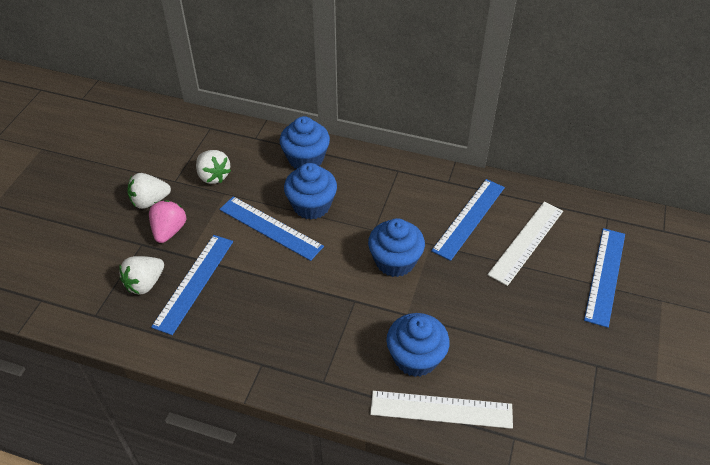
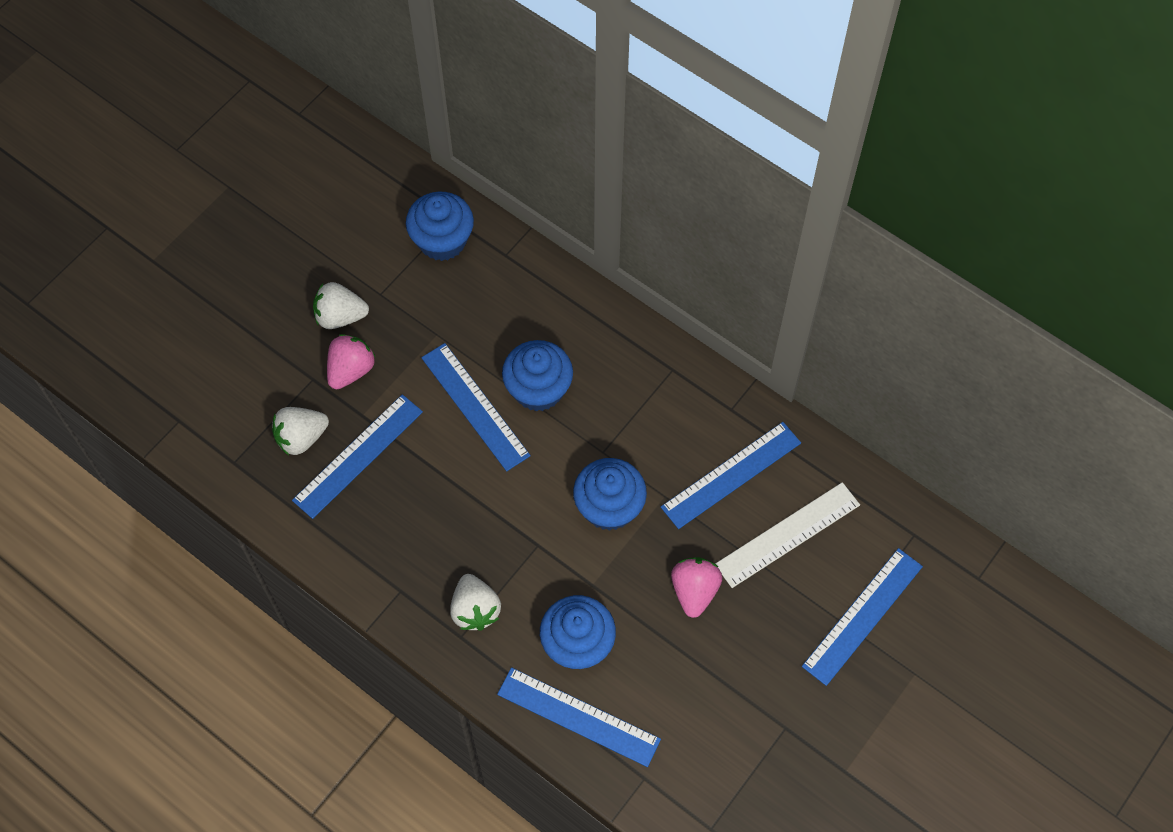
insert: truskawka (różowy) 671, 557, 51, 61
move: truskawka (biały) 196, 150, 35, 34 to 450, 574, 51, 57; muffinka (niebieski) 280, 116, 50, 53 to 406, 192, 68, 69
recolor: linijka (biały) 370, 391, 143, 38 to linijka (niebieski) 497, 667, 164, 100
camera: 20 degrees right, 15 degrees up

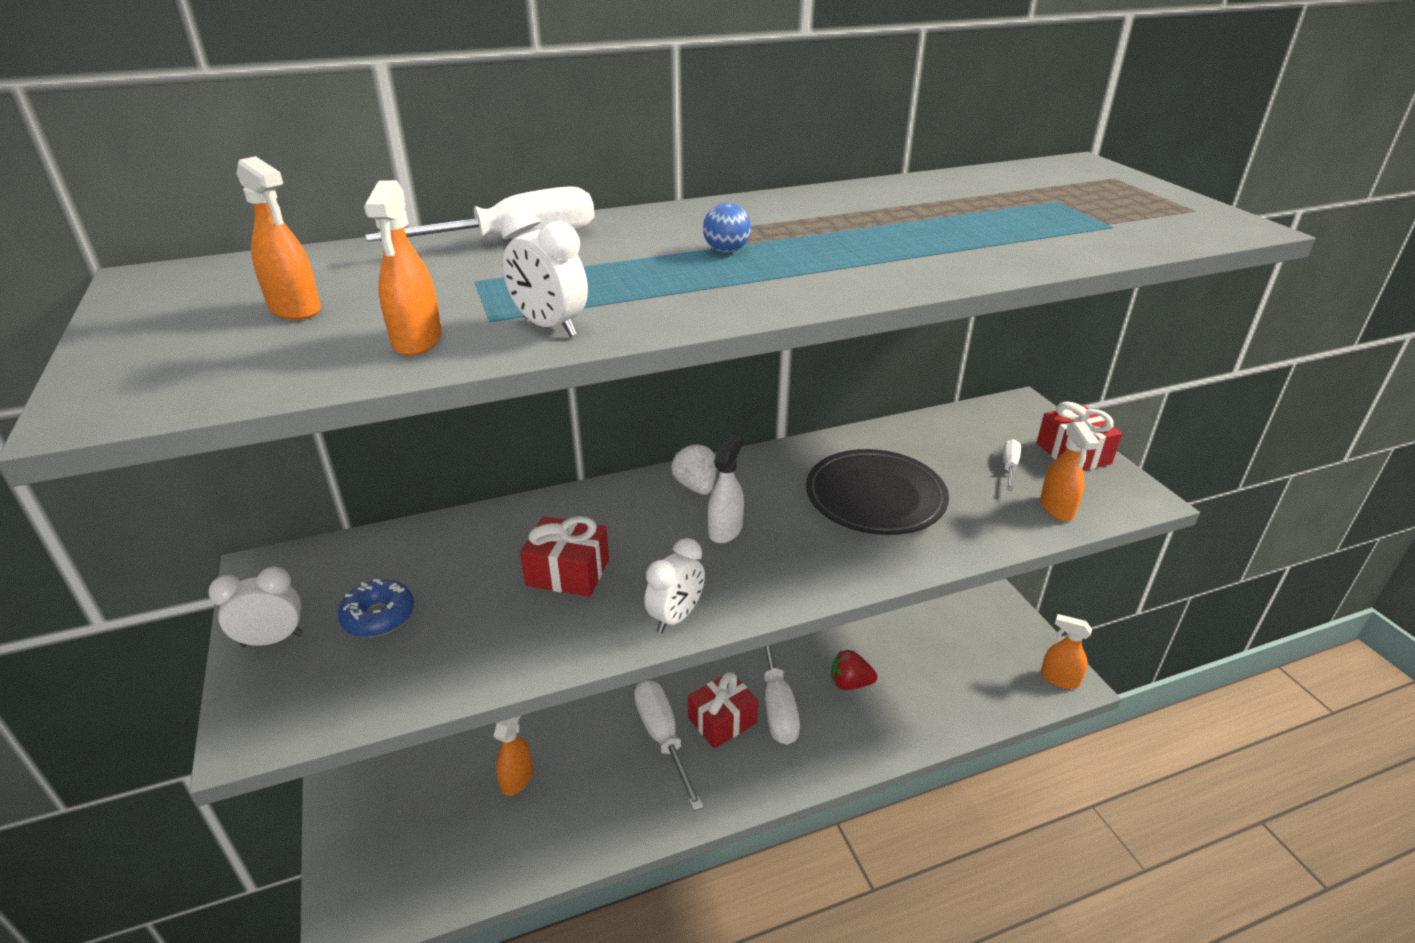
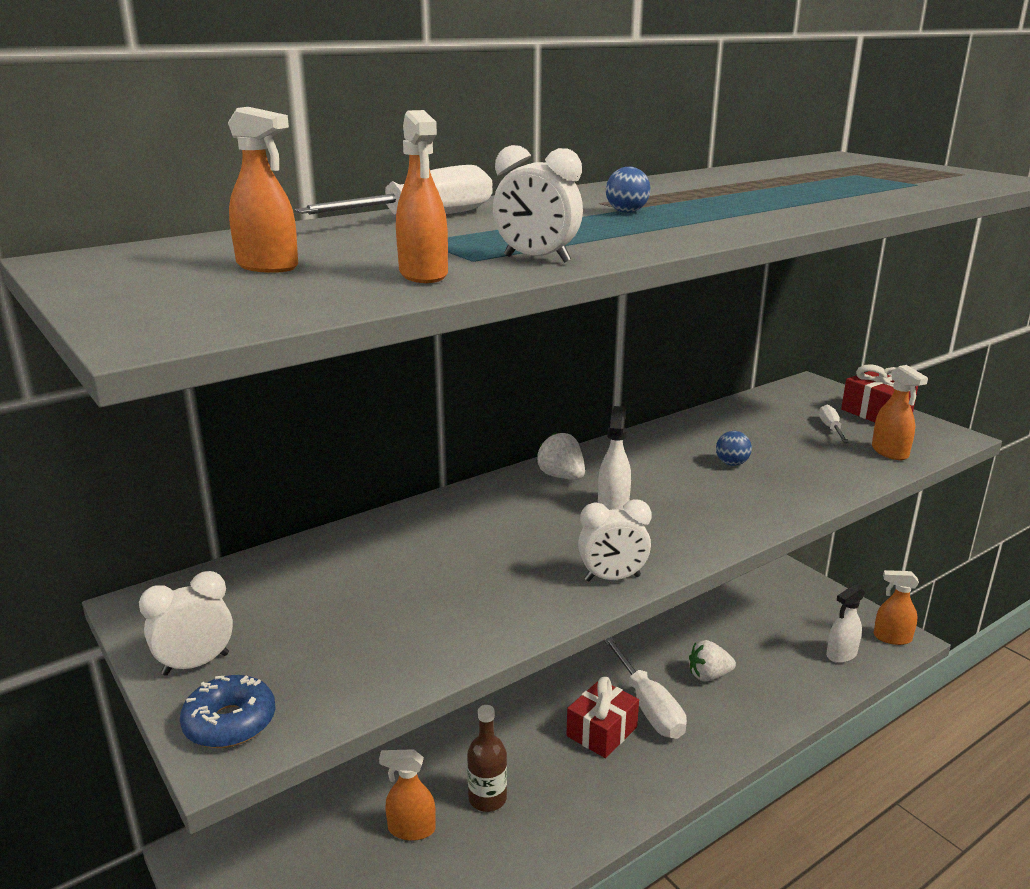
delete: prezent (czerwony) 520, 516, 89, 81; śrubokręt (biały) 634, 680, 70, 131
insert: butelka (brązowy) 467, 705, 40, 107; spryskiwacz (biały) 826, 585, 39, 78
move: donut (niebieski) 338, 579, 76, 58 to 180, 675, 95, 73
replace: talerz (czarny) 806, 449, 143, 86 to piłka (niebieski) 716, 431, 36, 35
recolor: truskawka (czerwony) 831, 650, 46, 40 to truskawka (biały) 689, 640, 47, 41
rotate: spryskiwacz (pomarańczowy) 494, 716, 39, 80 = 379, 749, 57, 92 90 degrees counterclockwise; budzik (biały) 645, 538, 60, 95 = 578, 499, 74, 83 60 degrees clockwise
camera: 15 degrees left, 10 degrees down

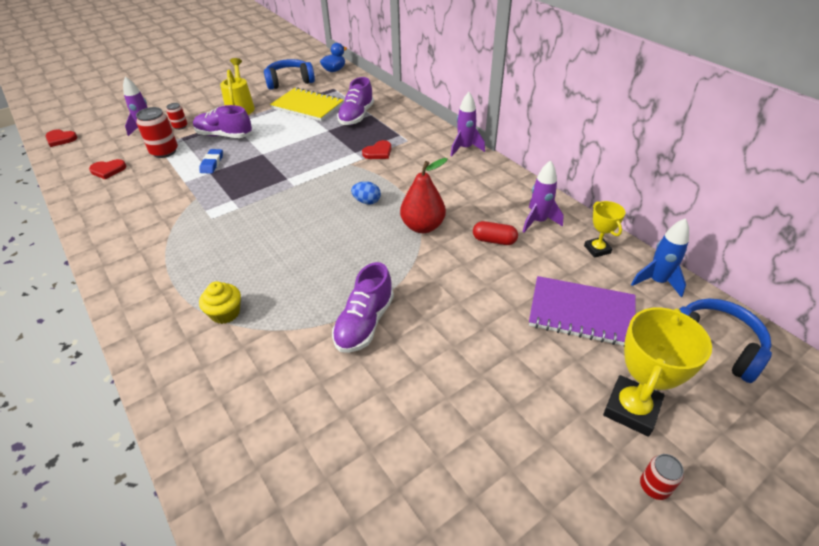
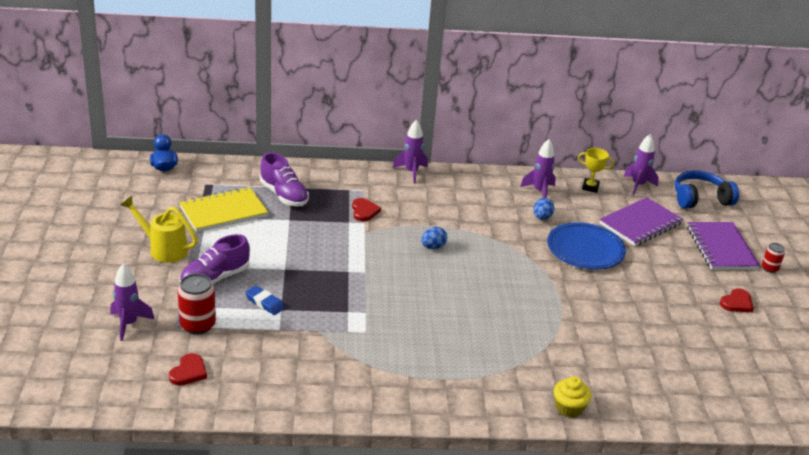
delete: puszka (czerwony) 166, 103, 21, 27; słuchawki (niebieski) 264, 59, 51, 31; but (fioletowy) 332, 262, 62, 91; gruszka (czerwony) 400, 158, 48, 75
insert: talerz (niebieski) 547, 222, 79, 47
move: serce (czerwony) 46, 130, 31, 17 to 720, 288, 34, 24; muffinka (żółty) 199, 281, 42, 43 to 553, 376, 38, 41
replace: kapsułka (czerwony) 473, 221, 45, 24 to jajko (niebieski) 533, 198, 22, 22; puchar (żółty) 603, 308, 109, 129 to zeszyt (fioletowy) 687, 222, 73, 48
recolor: rakieta (niebieski) 631, 218, 58, 80 to rakieta (fioletowy) 623, 134, 36, 61
camera: 60 degrees left, 10 degrees down

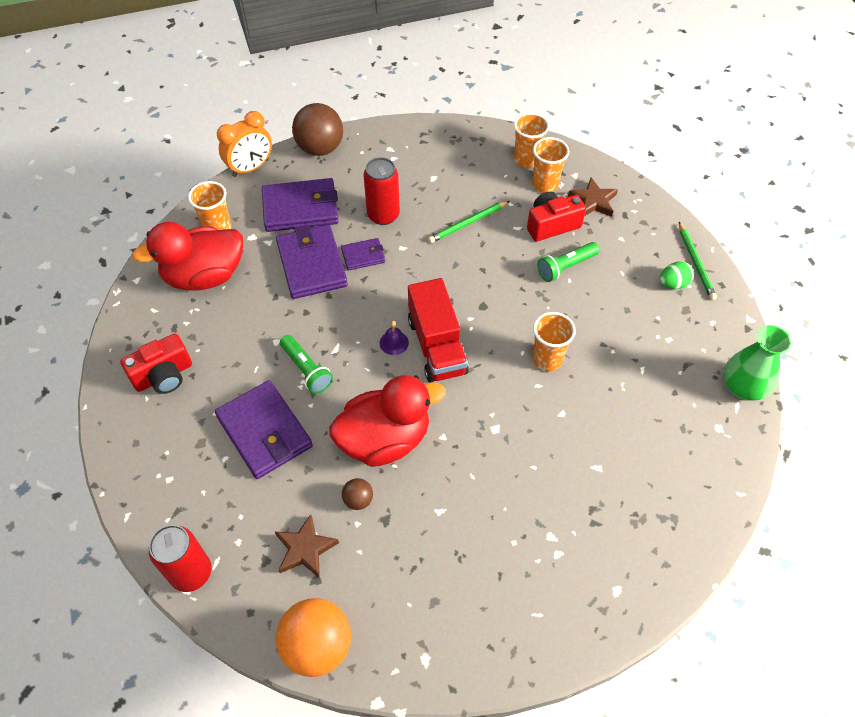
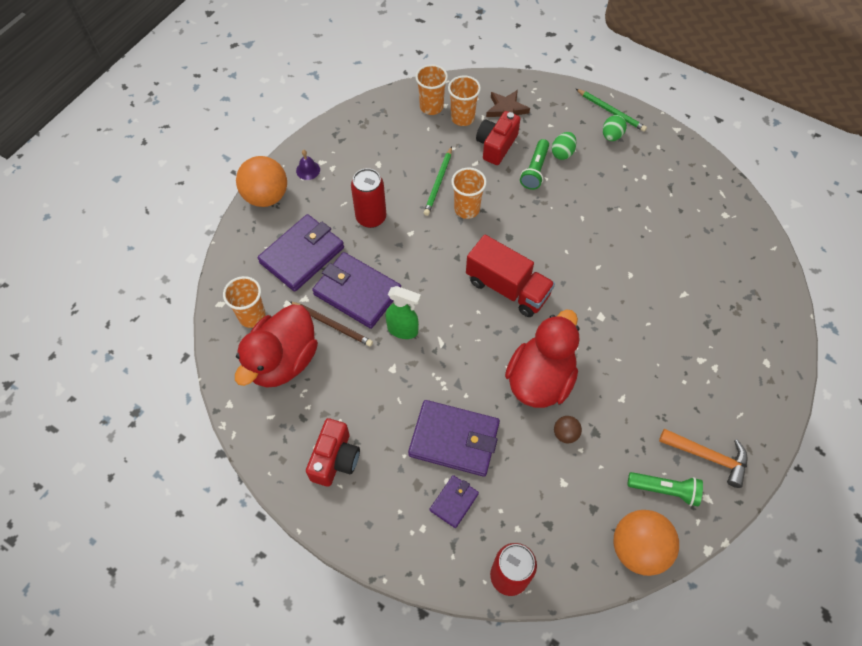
delete: budzik (pomarańczowy) 217, 111, 55, 66; gwiazda (brązowy) 275, 514, 64, 64; wazon (zielony) 724, 325, 68, 76
insert: ołówek (brązowy) 289, 301, 84, 46; spryskiwacz (zielony) 385, 286, 36, 53; jajko (zielony) 552, 132, 25, 28; młotek (pomarańczowy) 659, 429, 88, 59
move: latarka (zielony) 280, 335, 53, 59 to 627, 472, 76, 35; portfel (fioletowy) 341, 238, 44, 33 to 430, 475, 49, 53; dzwonek (fioletowy) 380, 321, 29, 34 to 296, 150, 24, 30; szklanka (pomarańczowy) 532, 312, 44, 59 to 451, 168, 36, 51
recolor: piłka (brązowy) 292, 103, 51, 53 to piłka (pomarańczowy) 236, 156, 51, 51
camera: 40 degrees left, 5 degrees up

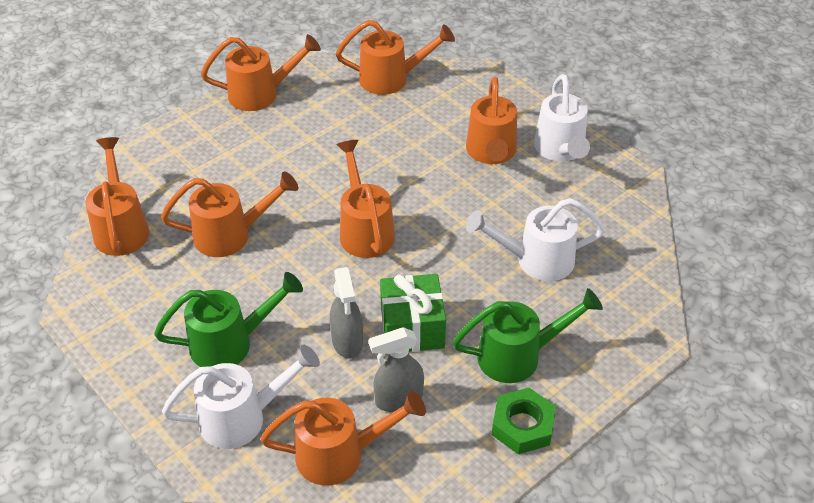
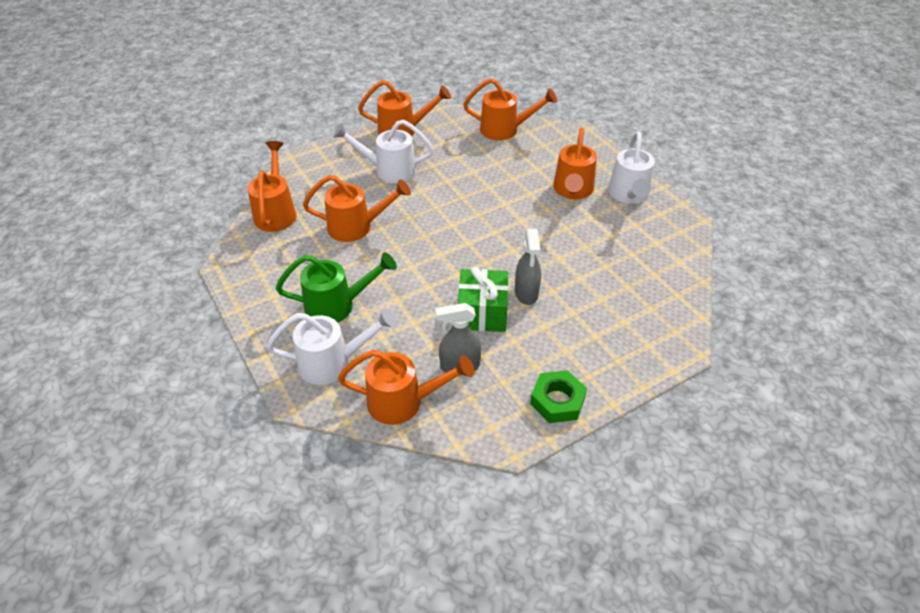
delete: konewka (pomarańczowy) 336, 140, 59, 118; konewka (zielony) 453, 288, 150, 95
move: spryskiwacz (szary) 330, 267, 33, 92 to 515, 229, 26, 76; konewka (biały) 466, 198, 139, 83 to 333, 120, 101, 63
camera: 10 degrees right, 0 degrees up

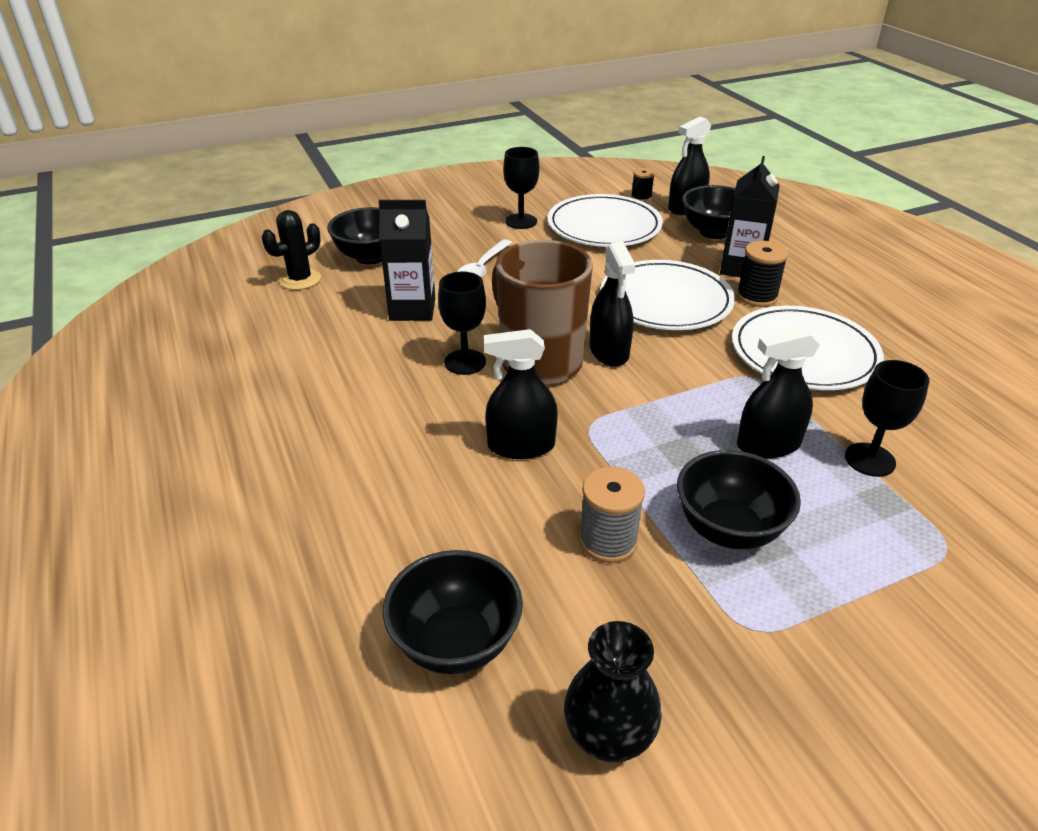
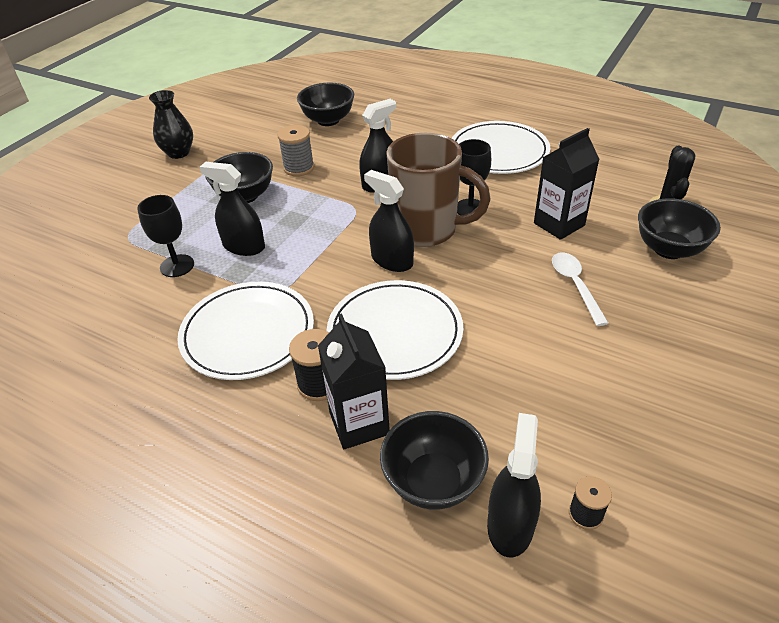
delete: kielich (czarny) 503, 147, 36, 82
move: talerz (biały) 547, 194, 116, 53 to 452, 121, 98, 53; wazon (czarny) 564, 621, 98, 142 to 149, 90, 44, 69
rotate: spryskiwacz (czarny) 737, 327, 83, 131 = 200, 162, 65, 94 105 degrees counterclockwise
camera: 145 degrees right, 5 degrees up

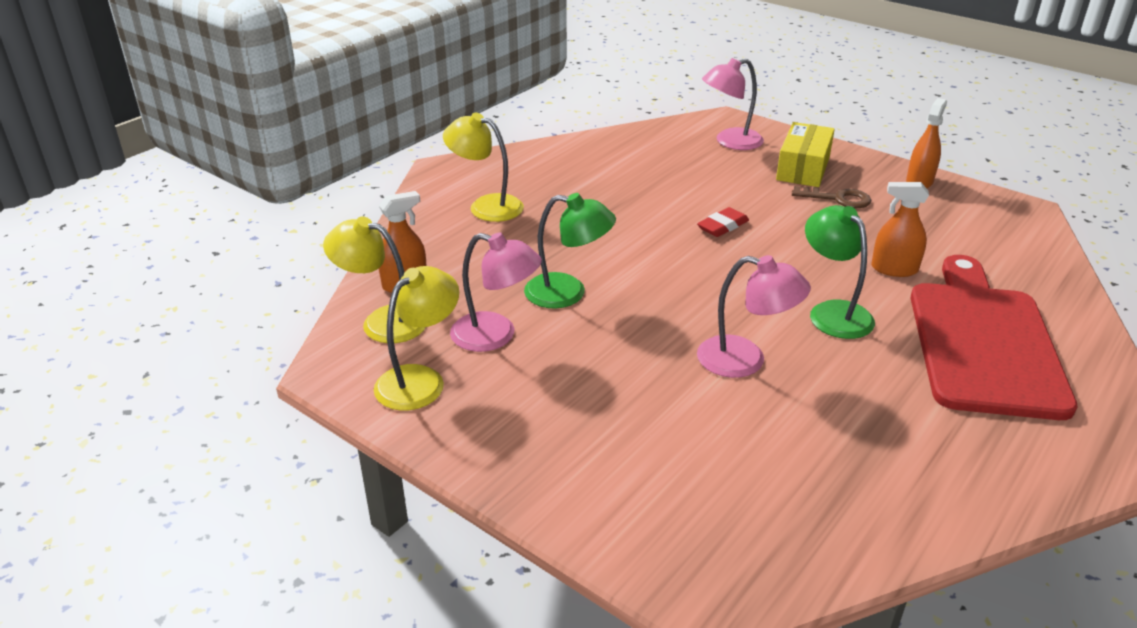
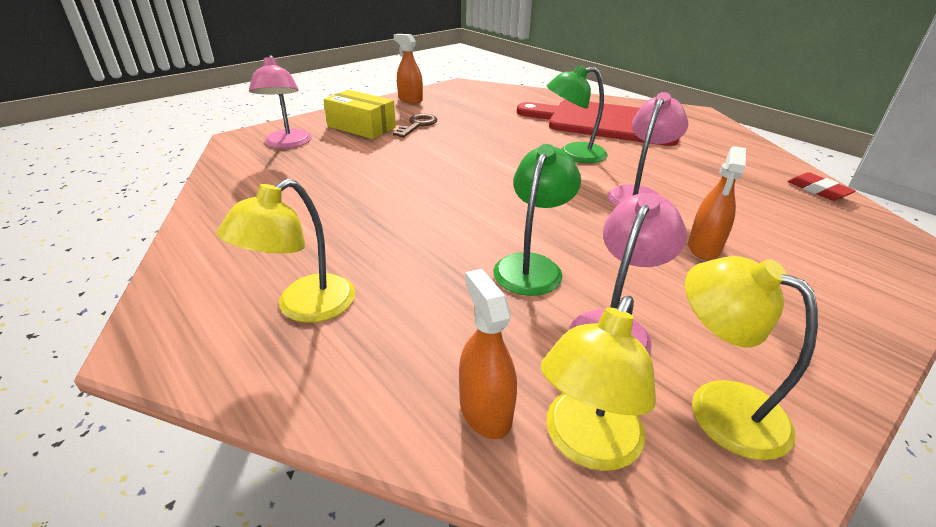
move: gumka do mazania (czerwony) 697, 207, 52, 30 to 787, 172, 69, 29; spryskiwacz (pomarańczowy) 871, 182, 58, 95 to 688, 146, 58, 114
camera: 80 degrees left, 0 degrees up

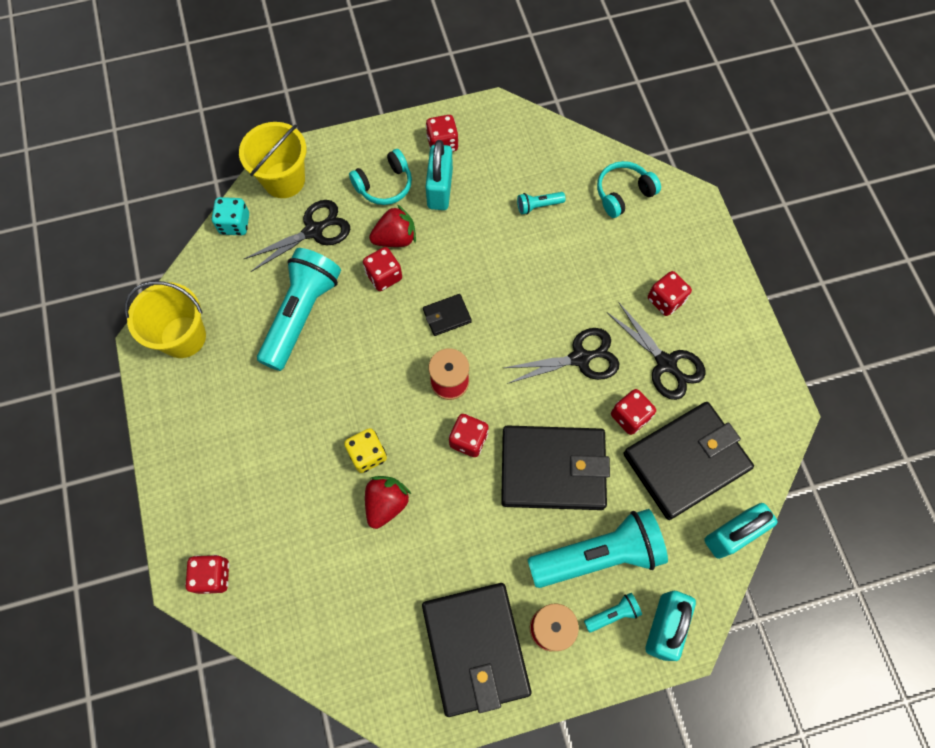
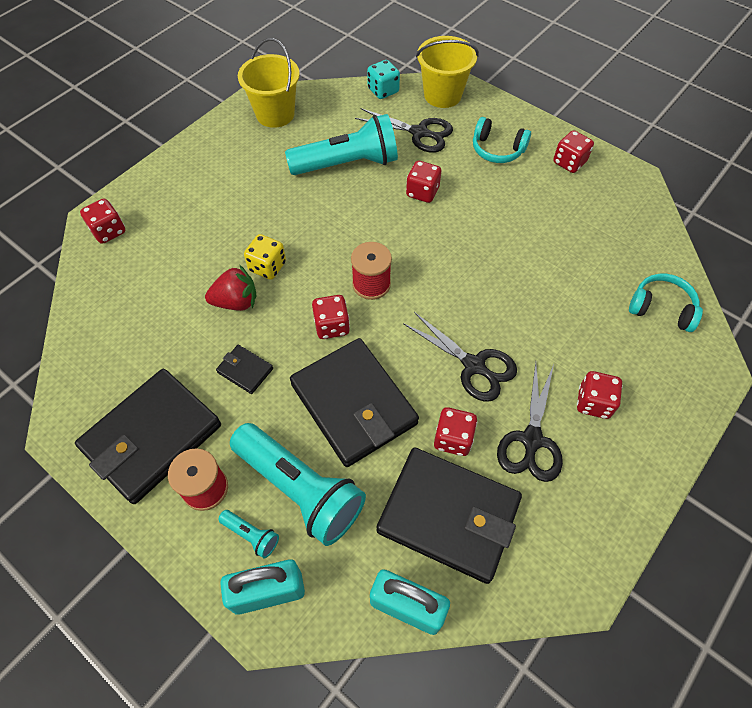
delete: truskawka (czerwony) 369, 205, 47, 42; kłódka (turkusowy) 425, 140, 28, 70; latarka (turkusowy) 517, 192, 49, 23
move: portfel (czarny) 423, 294, 49, 42 to 216, 345, 57, 49
camera: 55 degrees right, 10 degrees down

